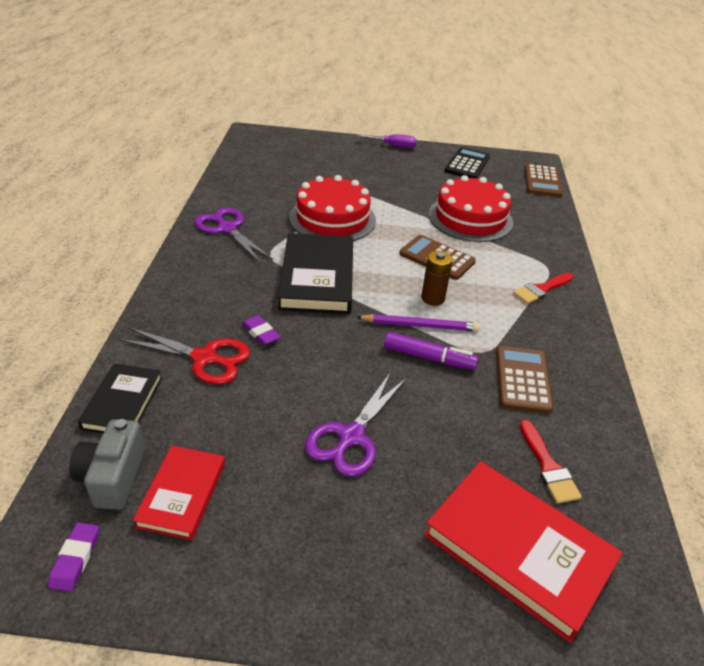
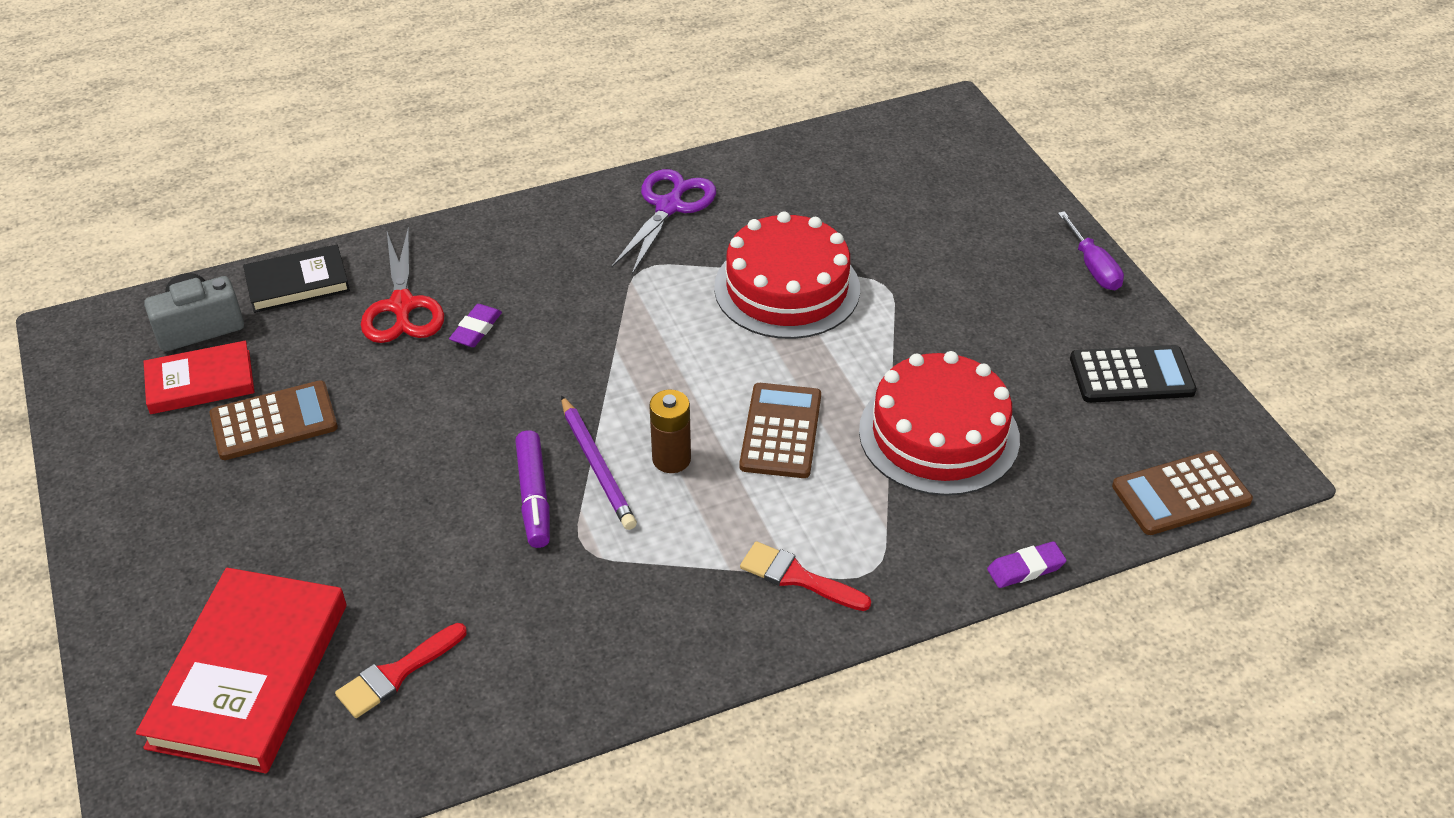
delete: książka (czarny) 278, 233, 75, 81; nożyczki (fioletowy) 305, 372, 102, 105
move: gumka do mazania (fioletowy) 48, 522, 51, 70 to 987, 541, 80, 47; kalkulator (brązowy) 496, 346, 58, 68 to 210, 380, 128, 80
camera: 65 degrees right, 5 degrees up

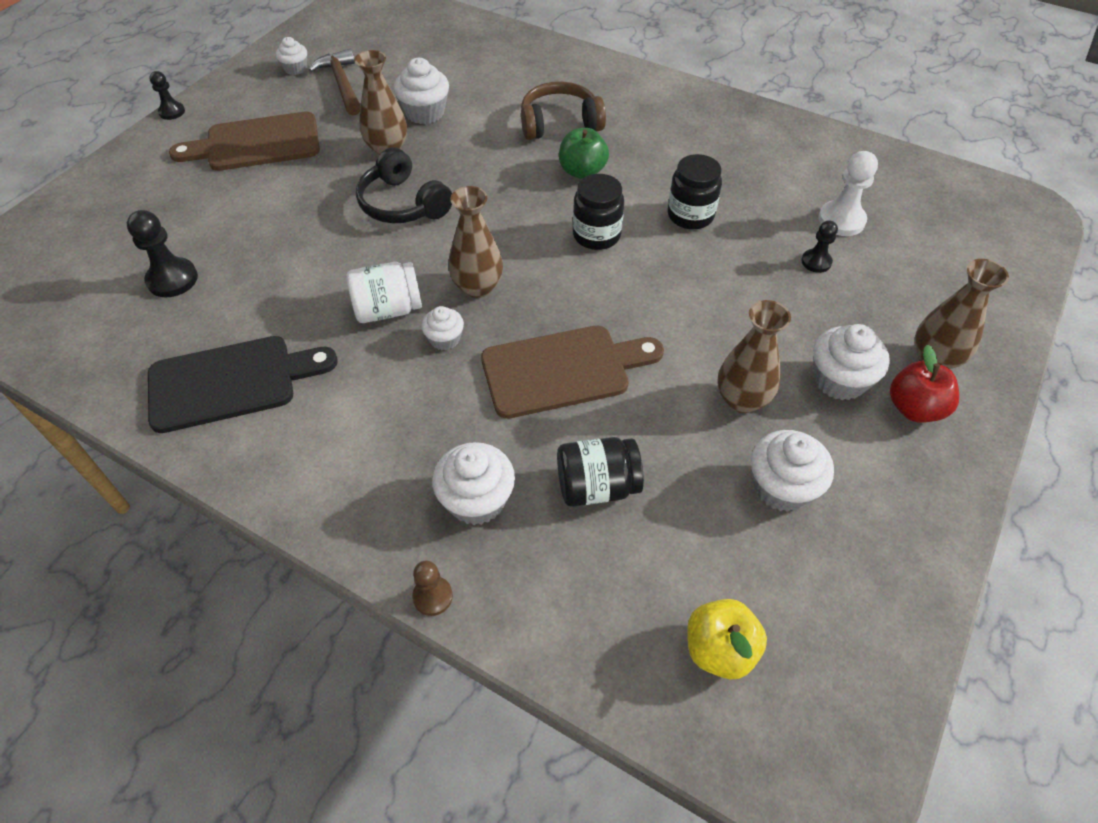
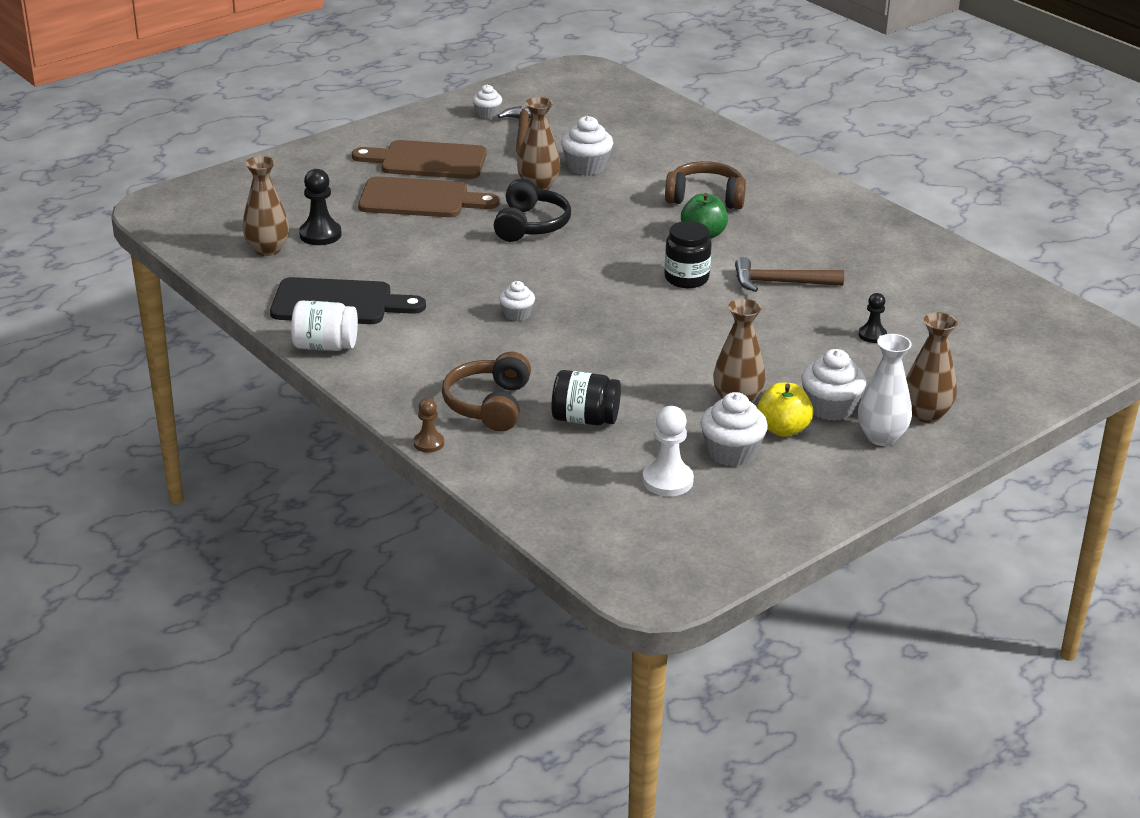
delete: pionek (czarny) 149, 71, 36, 49
move: słoik (biały) 346, 262, 76, 61 to 291, 300, 67, 51; wazon (brązowy) 448, 186, 55, 112 to 242, 156, 47, 100; deska do krojenia (brązowy) 481, 326, 183, 93 to 358, 176, 141, 41; jabłko (żółty) 687, 599, 80, 80 to 757, 382, 57, 55; pionek (biały) 818, 151, 60, 85 to 643, 406, 51, 90
replace: muffinka (biały) 432, 442, 83, 83 to słuchawki (brązowy) 442, 352, 89, 79; słoik (czarny) 668, 154, 54, 75 to młotek (brązowy) 735, 257, 109, 35; jabłko (czerwony) 890, 344, 69, 79 to wazon (biały) 858, 334, 54, 112
rotate: słuchawki (czarny) 356, 147, 96, 76 = 493, 178, 78, 64 150 degrees counterclockwise
camera: 20 degrees right, 20 degrees down

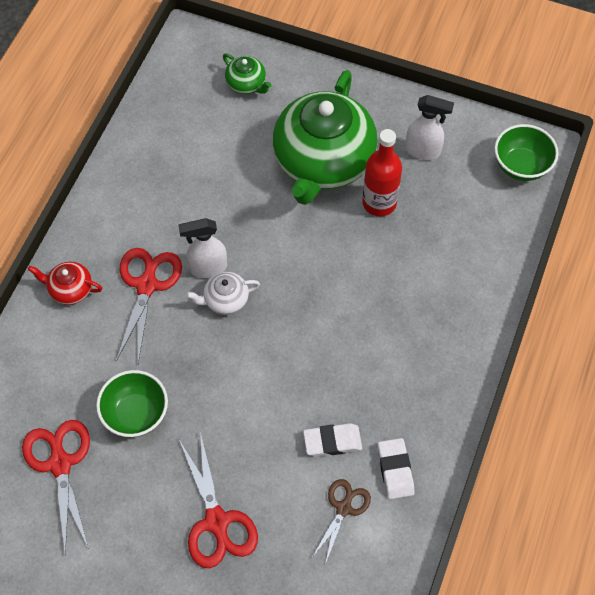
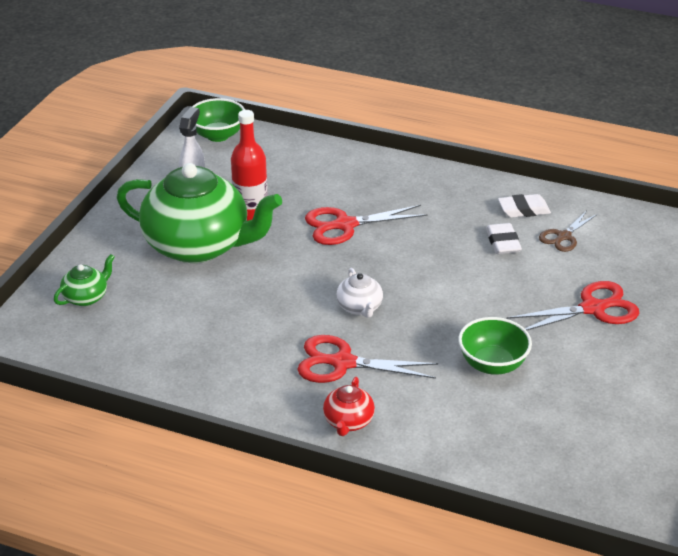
delete: spryskiwacz (biały) 178, 218, 49, 60
move: nożyczki (czerwony) 22, 420, 68, 134 to 305, 205, 122, 40
rotate: nożyczki (brązowy) 313, 479, 58, 85 = 539, 210, 59, 42 75 degrees counterclockwise
camera: 90 degrees left, 25 degrees down

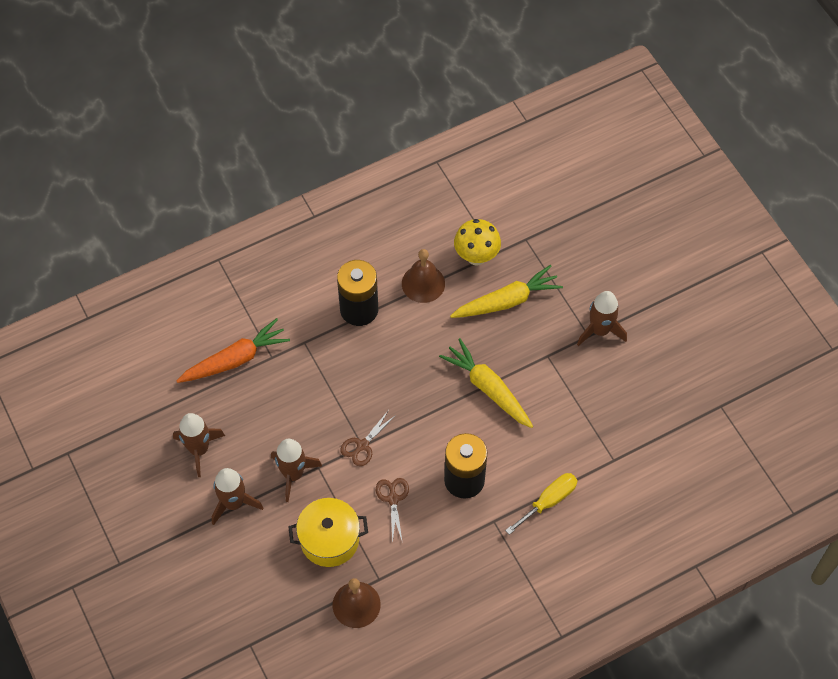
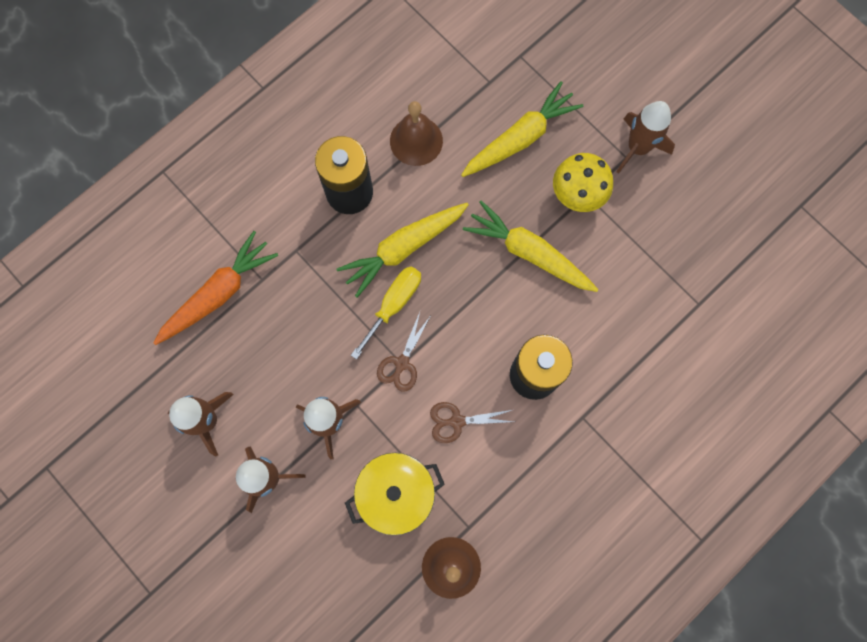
insert: marchewka (żółty) 336, 203, 133, 95
move: grzyb (żółty) 454, 219, 47, 47 to 553, 153, 60, 59; śrubokręt (żółty) 505, 473, 73, 62 to 351, 266, 70, 94
rotate: nożyczki (brązowy) 376, 478, 33, 66 = 430, 402, 83, 41 75 degrees counterclockwise
camera: 15 degrees left, 15 degrees up

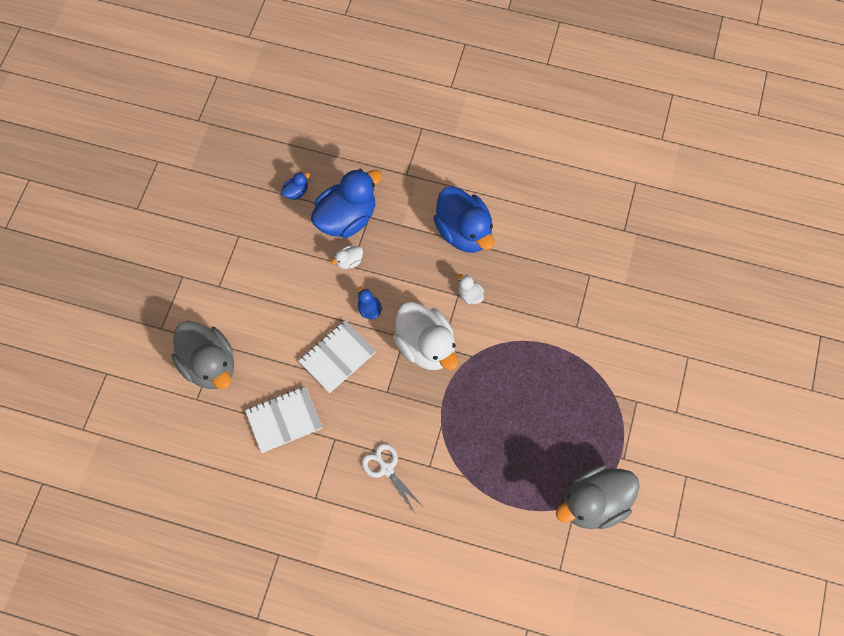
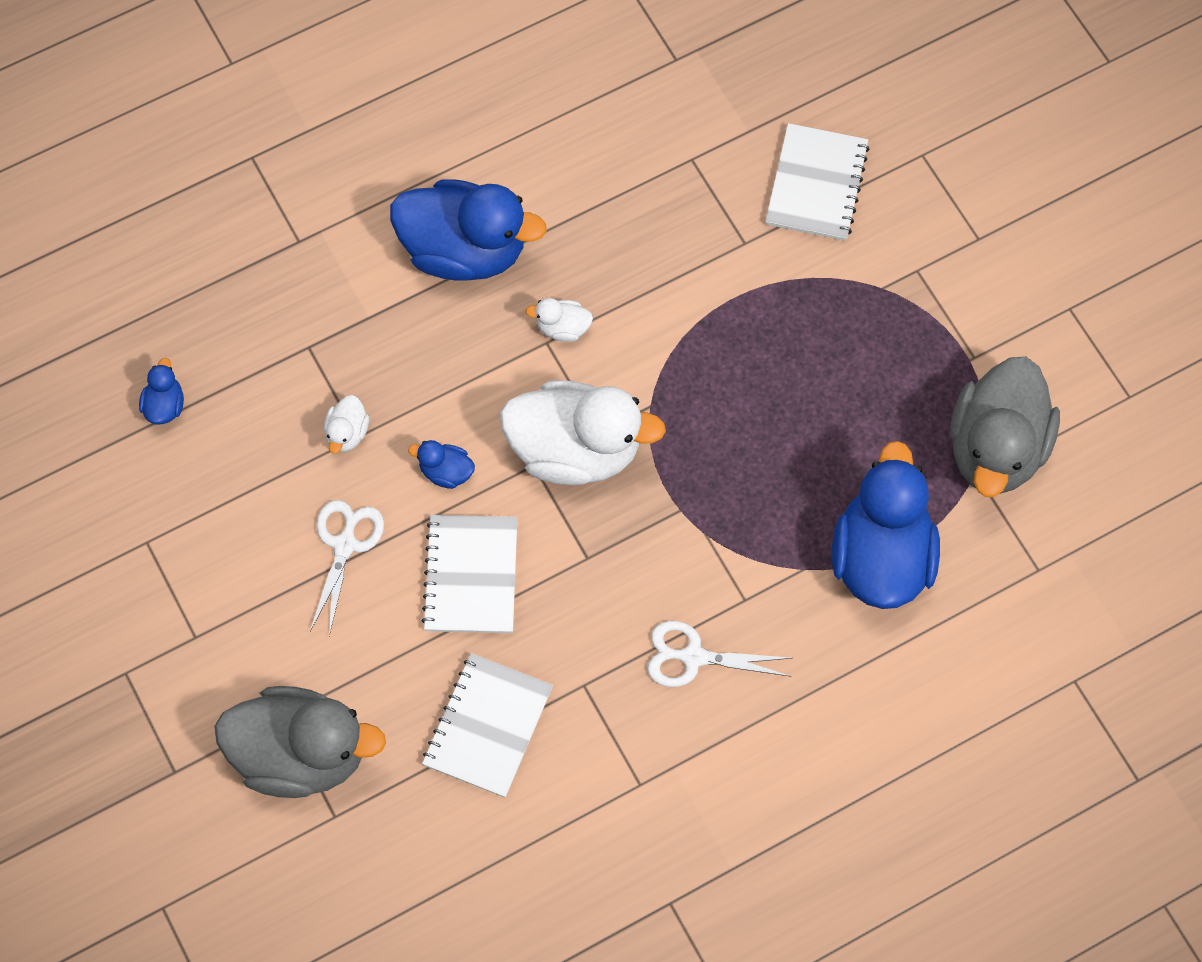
insert: nożyczki (biały) 310, 500, 74, 136; zeszyt (biały) 765, 123, 105, 118
move: kaczka (niebieski) 311, 169, 71, 69 to 832, 441, 108, 168
camera: 45 degrees left, 0 degrees up

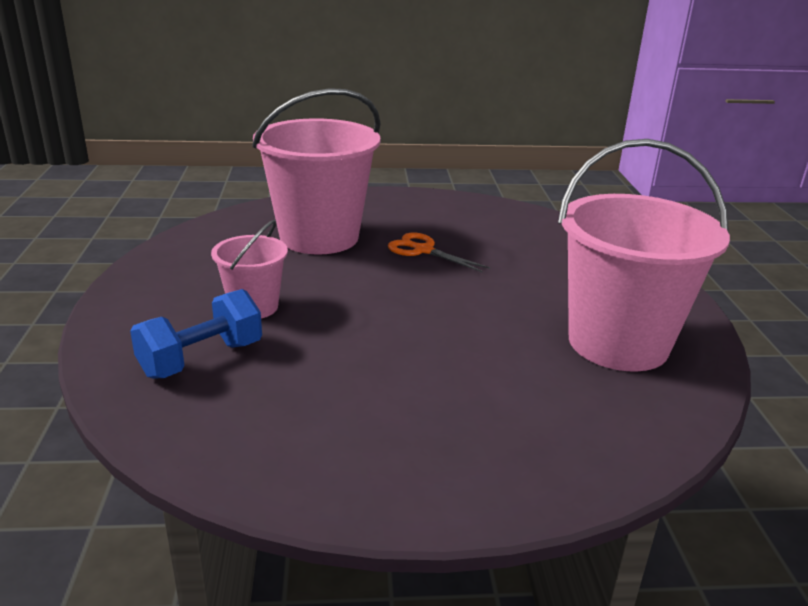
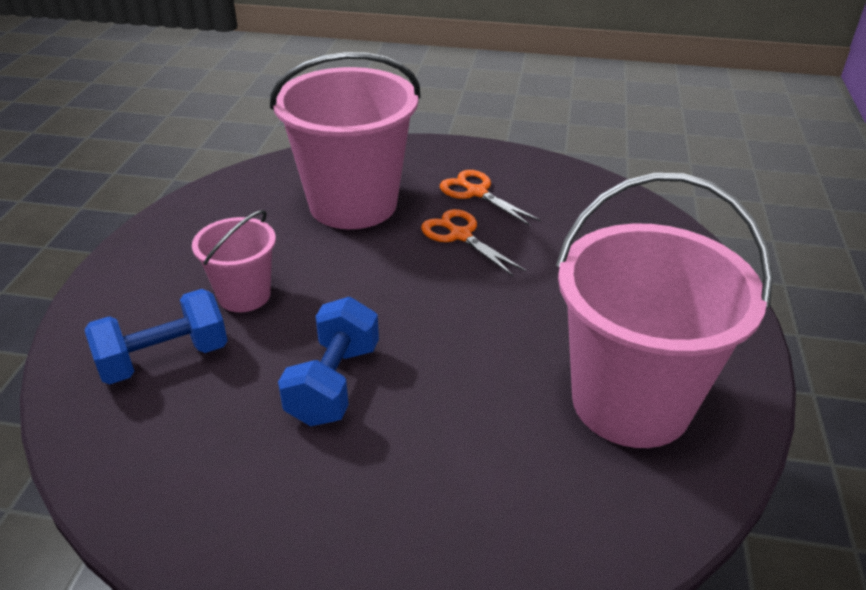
insert: hantel (niebieski) 278, 297, 101, 129; nożyczki (pomarańczowy) 440, 170, 101, 56
camera: 15 degrees right, 10 degrees up

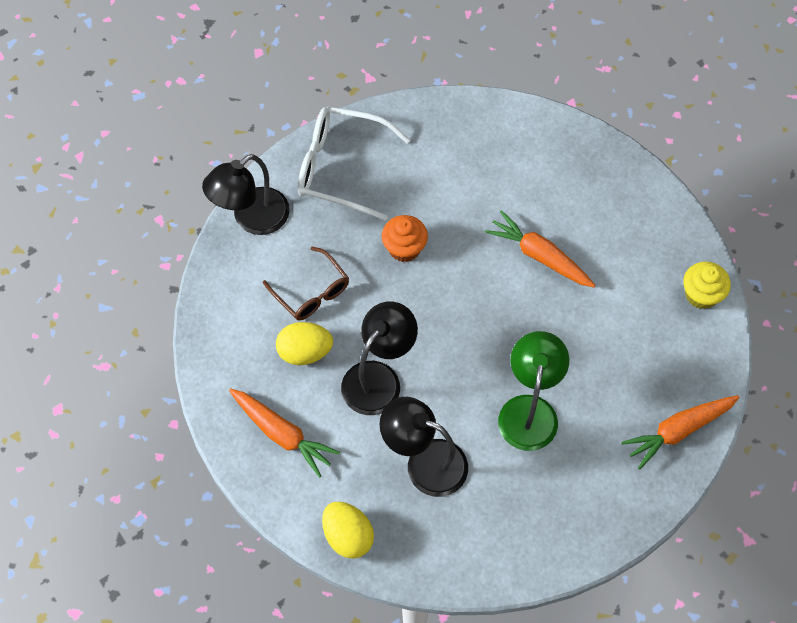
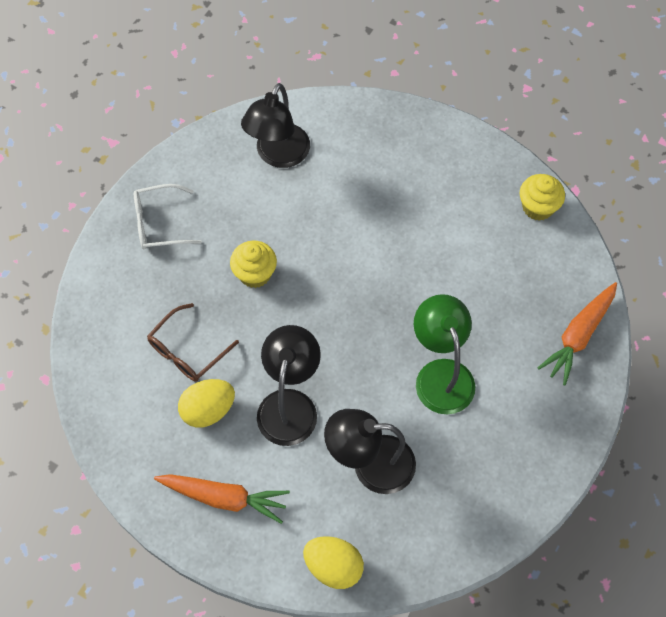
delete: marchewka (pomarańczowy) 485, 210, 111, 77
move: lampka (czarny) 202, 154, 88, 81 to 241, 83, 69, 85
recolor: muffinka (pomarańczowy) 382, 215, 46, 47 to muffinka (żółty) 230, 241, 47, 47
rotate: okulary (brązowy) 263, 246, 86, 74 = 147, 303, 92, 79 105 degrees clockwise
resize: okulary (biały) 298, 107, 112, 114 = 134, 184, 68, 65 x0.63
camera: 25 degrees left, 0 degrees up

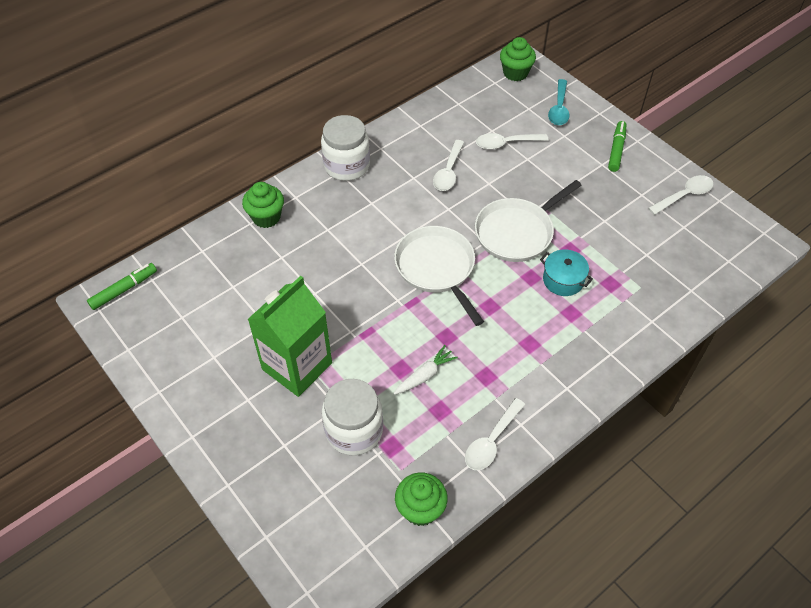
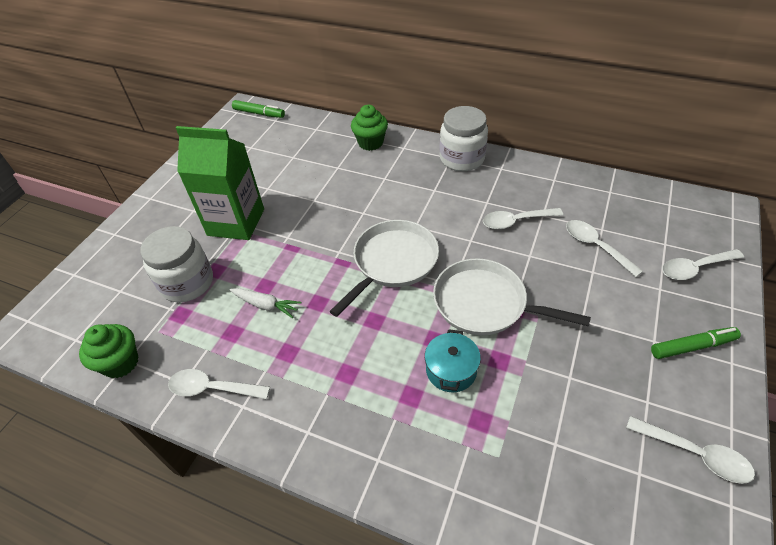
delete: muffinka (zielony) 500, 37, 36, 44
recolor: łyżka (turkusowy) 548, 79, 22, 46 to łyżka (biały) 662, 249, 82, 31
camera: 65 degrees right, 5 degrees down

